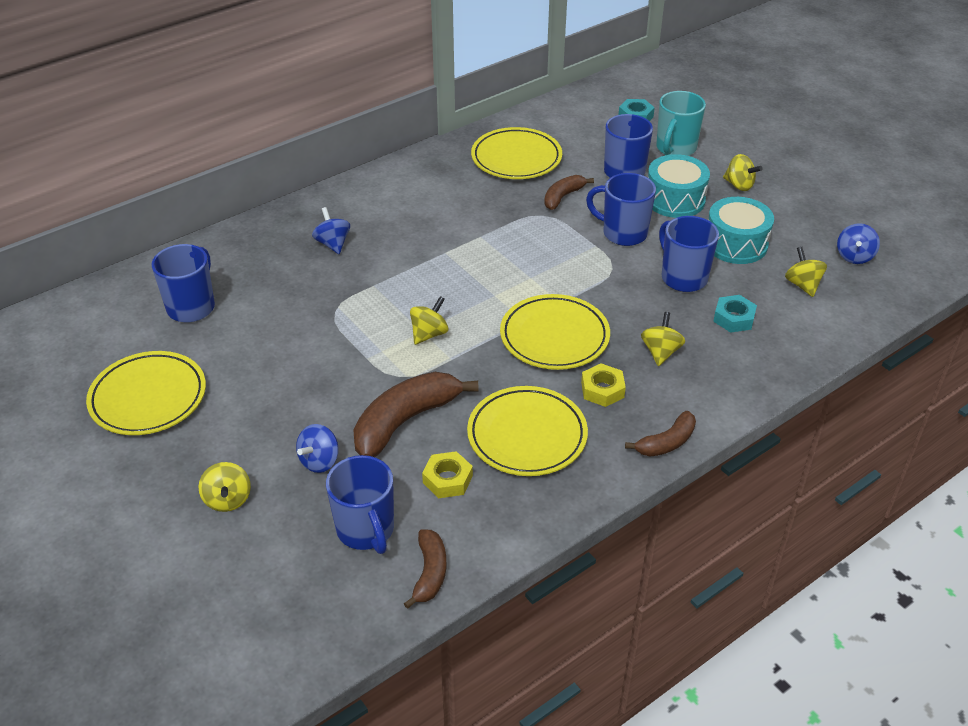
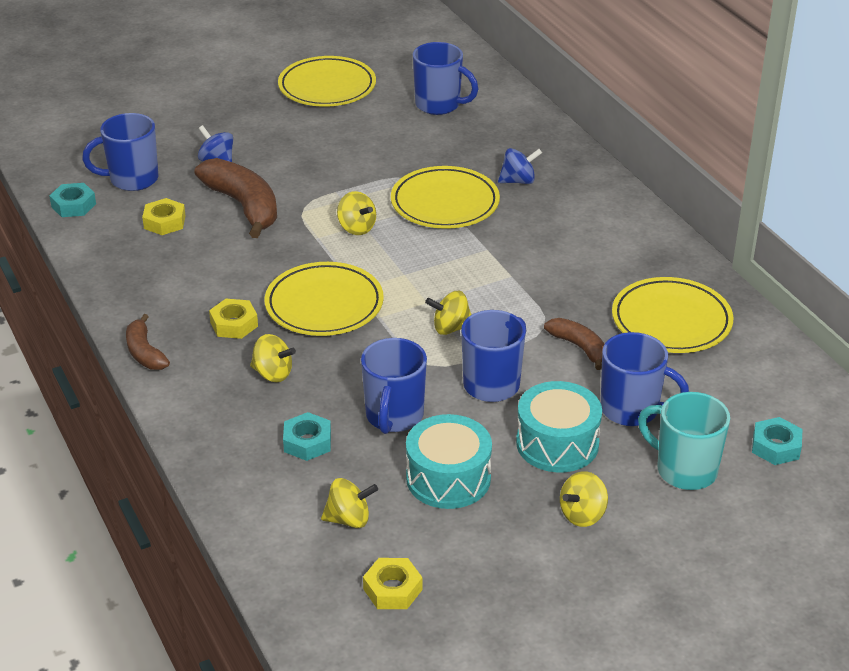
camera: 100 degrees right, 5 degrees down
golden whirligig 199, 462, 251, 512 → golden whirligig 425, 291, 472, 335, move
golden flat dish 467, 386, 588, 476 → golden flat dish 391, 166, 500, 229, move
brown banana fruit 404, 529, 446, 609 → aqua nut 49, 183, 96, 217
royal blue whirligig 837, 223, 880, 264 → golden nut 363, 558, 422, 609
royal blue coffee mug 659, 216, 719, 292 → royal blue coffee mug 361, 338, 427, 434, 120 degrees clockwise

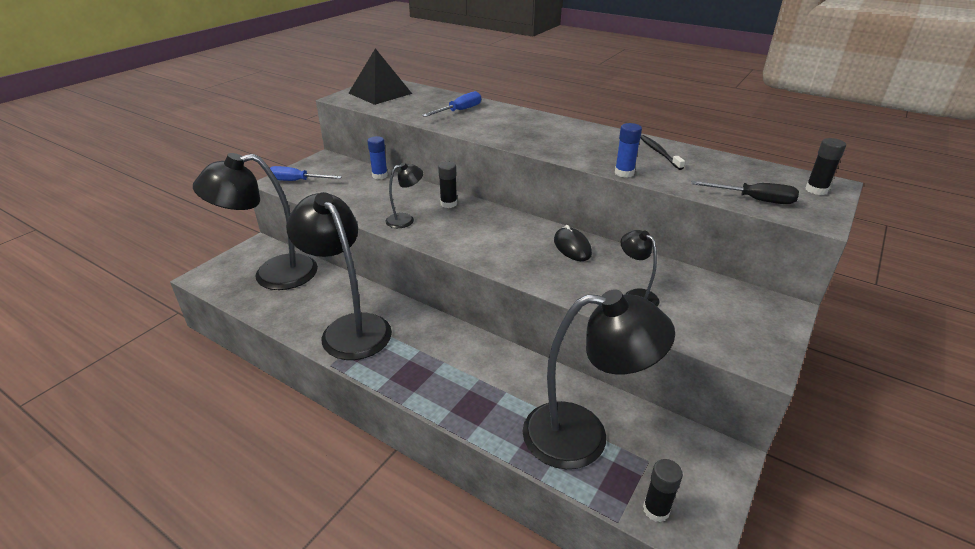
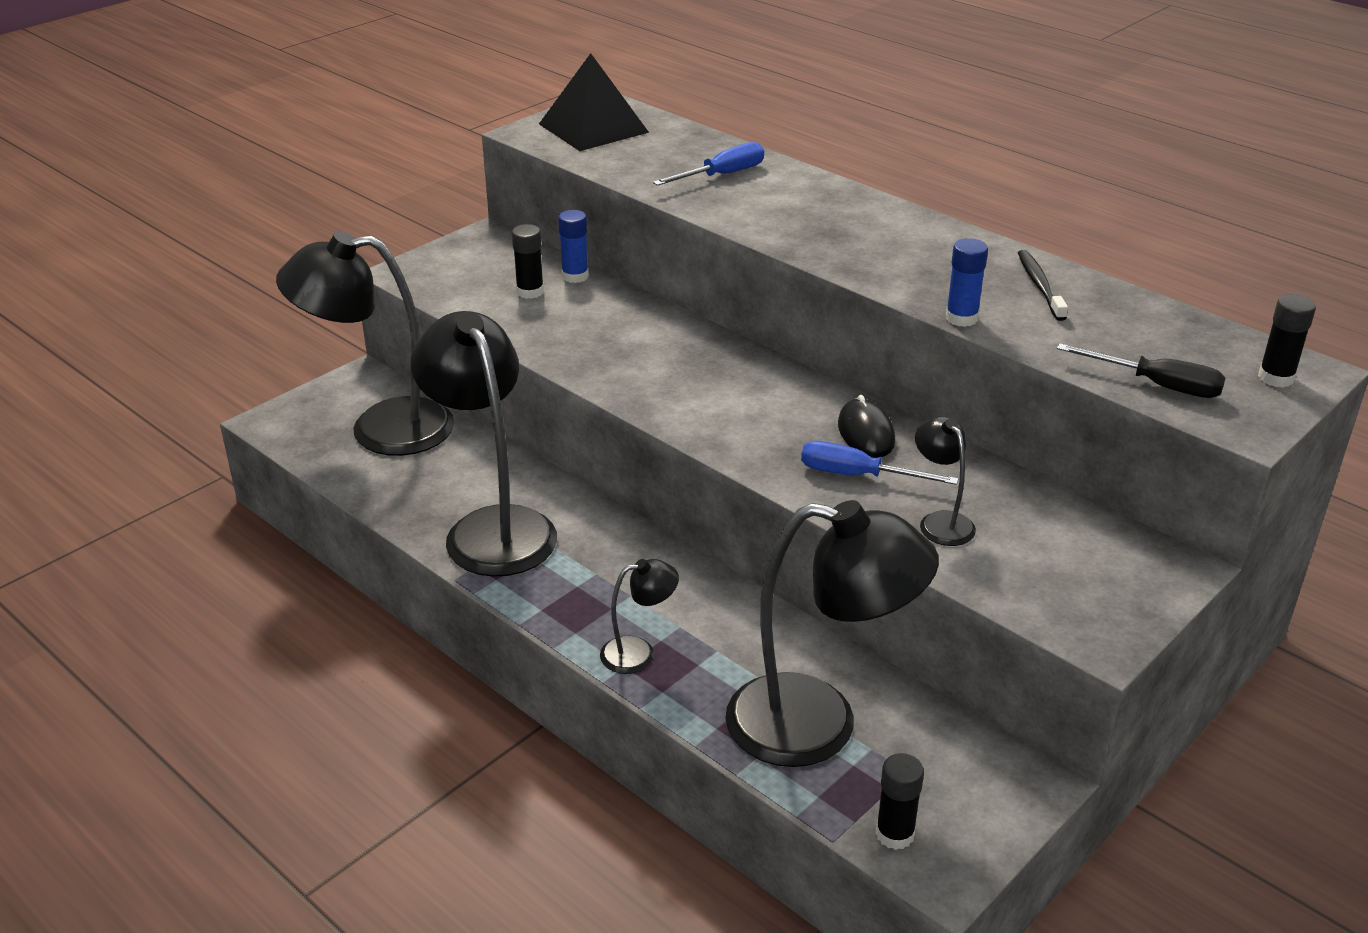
camera: 10 degrees right, 0 degrees up
royal blue hand screwdriver 270, 166, 342, 181 → royal blue hand screwdriver 801, 441, 958, 485, move
jet-black desk lamp 386, 162, 423, 228 → jet-black desk lamp 600, 559, 679, 674, move
jet-black glue stick 438, 162, 457, 208 → jet-black glue stick 512, 224, 544, 299, move

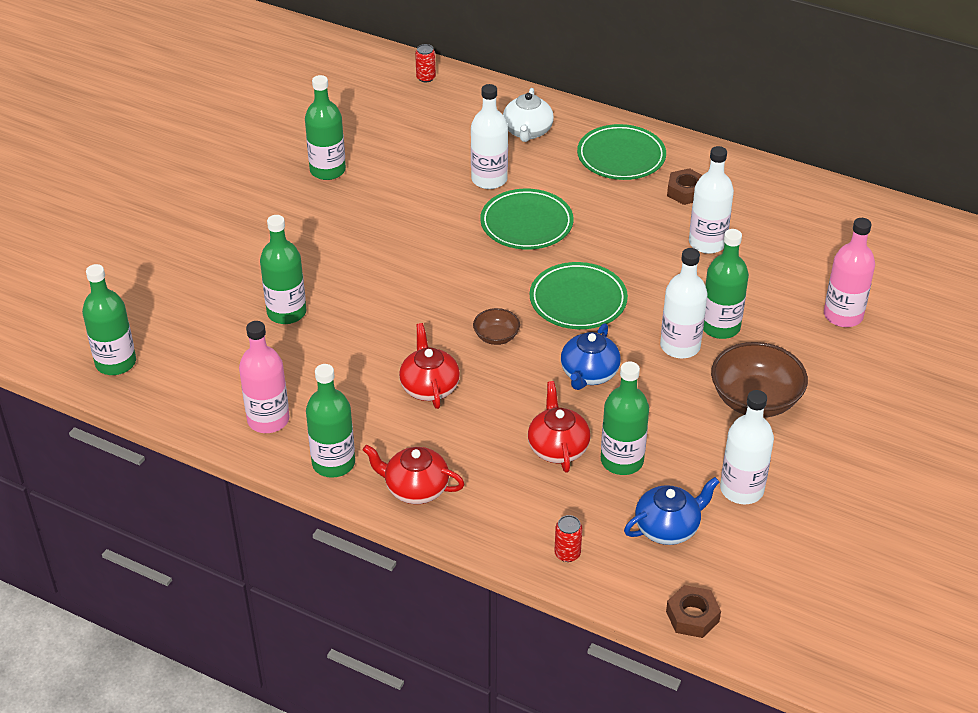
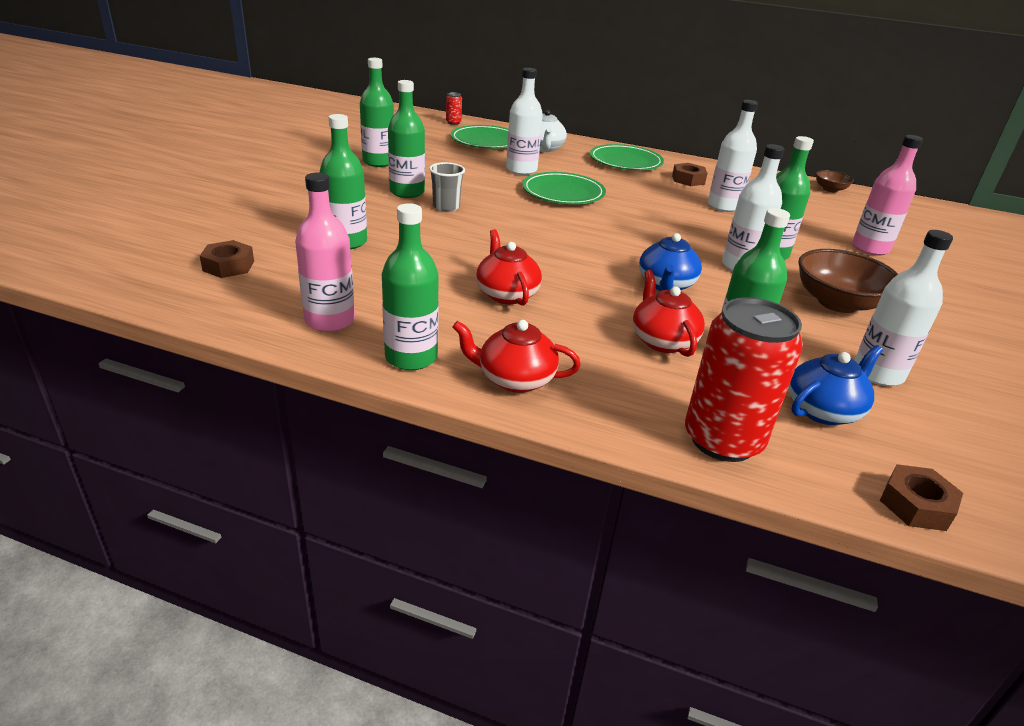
camera: 10 degrees left, 10 degrees down
- → brown nut 200, 240, 254, 278
- → grey beaker 429, 162, 465, 212
leaf-green flask 82, 264, 136, 375 → leaf-green flask 388, 80, 425, 198, move
brown bowl 473, 308, 520, 345 → brown bowl 816, 170, 854, 192, move
leaf-green flat dish 530, 262, 628, 329 → leaf-green flat dish 451, 125, 509, 149, move
crimson can 554, 515, 582, 562 → crimson can 685, 297, 803, 462, x2.42

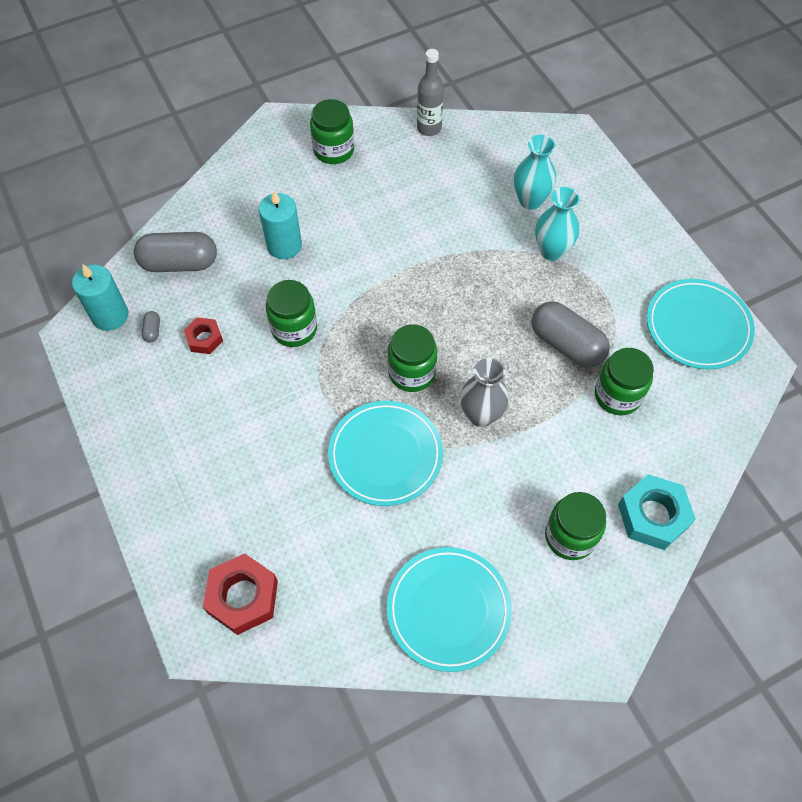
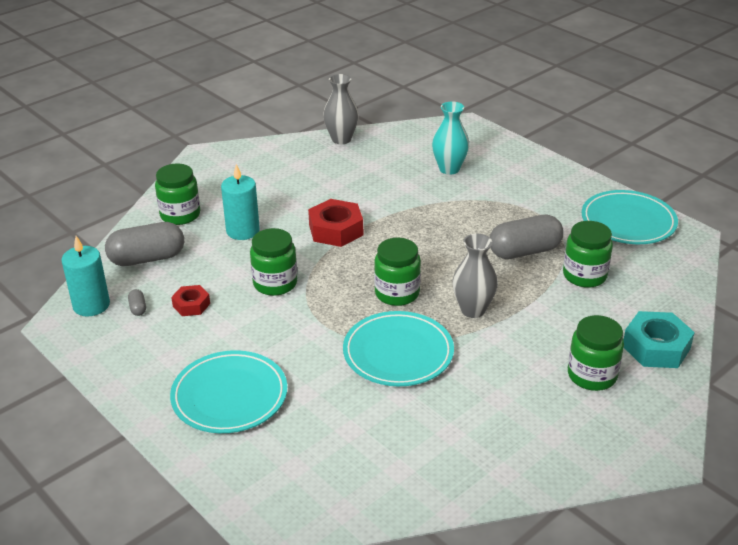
camera: 15 degrees left, 25 degrees down
aqua flower vase 535, 187, 580, 261 → -
crimson nut 203, 554, 278, 635 → crimson nut 308, 199, 363, 247, move
leaf-green jar 310, 99, 354, 164 → leaf-green jar 155, 164, 200, 225, move
aqua flat dish 387, 547, 512, 672 → aqua flat dish 170, 350, 287, 433, move
grey flask 417, 49, 444, 136 → grey flower vase 323, 74, 359, 144
grey pill 532, 301, 610, 368 → grey pill 490, 215, 564, 259, 45 degrees counterclockwise

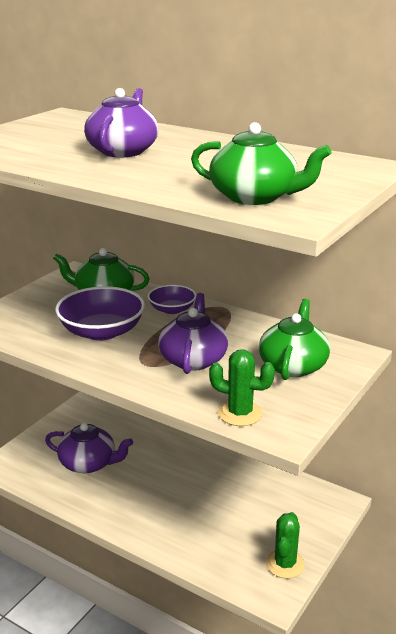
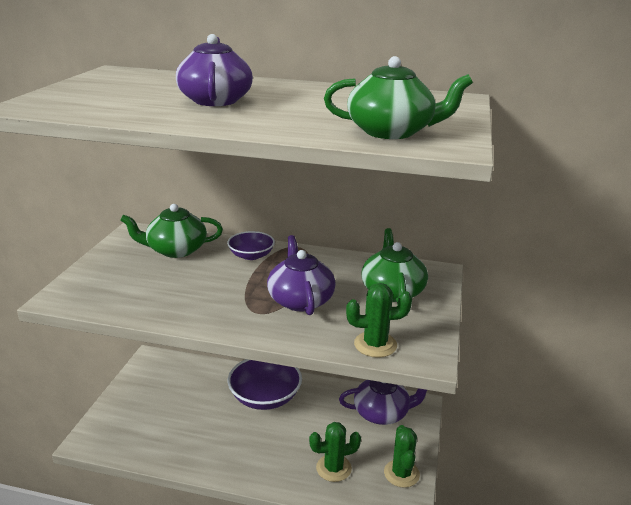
camera: 20 degrees left, 0 degrees up
- → leaf-green saguaro cactus 309, 422, 361, 482
royal purple china teapot 45, 423, 133, 473 → royal purple china teapot 339, 380, 427, 425, move
royal purple bowl 55, 286, 145, 341 → royal purple bowl 228, 359, 302, 410, move

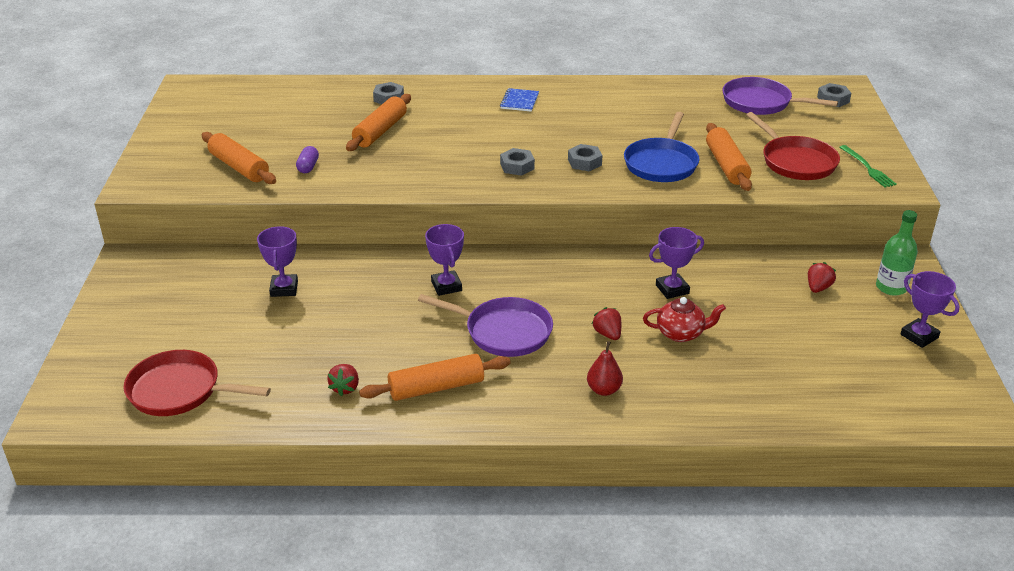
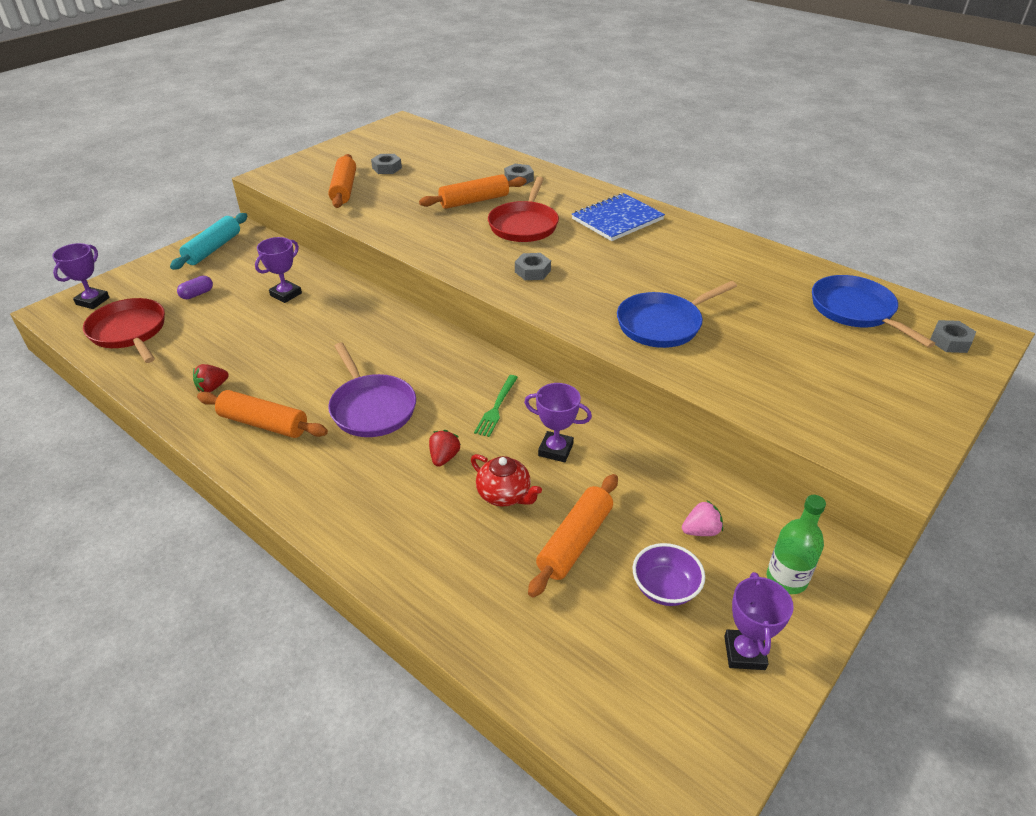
camera: 40 degrees right, 5 degrees up
crimson toy pear 587, 341, 623, 396 → -
- → aqua pastry roller 170, 213, 247, 270
- → royal purple bowl 633, 543, 705, 606
royal purple pill 296, 146, 319, 173 → royal purple pill 177, 276, 213, 299, move
royal purple award cup 425, 224, 464, 296 → royal purple award cup 52, 243, 110, 309, move
grey nut 568, 144, 602, 171 → grey nut 371, 154, 402, 174, move
orange pastry roller 706, 123, 752, 191 → orange pastry roller 528, 474, 618, 598, move
crimson skillet 746, 112, 840, 180 → crimson skillet 488, 177, 559, 242, move
leaf-green dinner fork 839, 145, 897, 188 → leaf-green dinner fork 474, 375, 518, 437, move
royal purple skillet 723, 77, 838, 115 → royal blue skillet 812, 275, 936, 348
crimson berry 808, 262, 836, 293 → rose-pink berry 682, 501, 723, 536
royal blue notepad 500, 88, 539, 112 → royal blue notepad 572, 193, 665, 241, x1.80

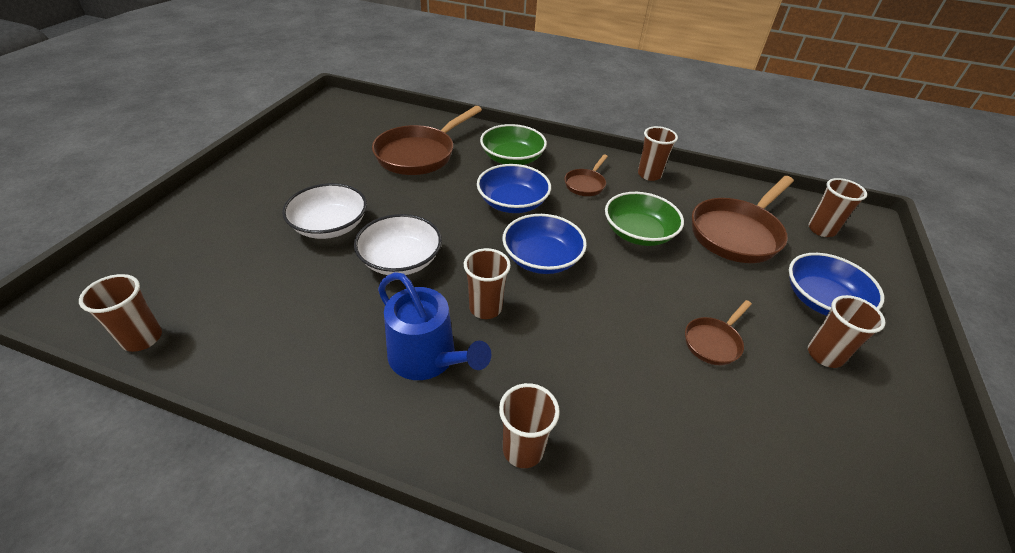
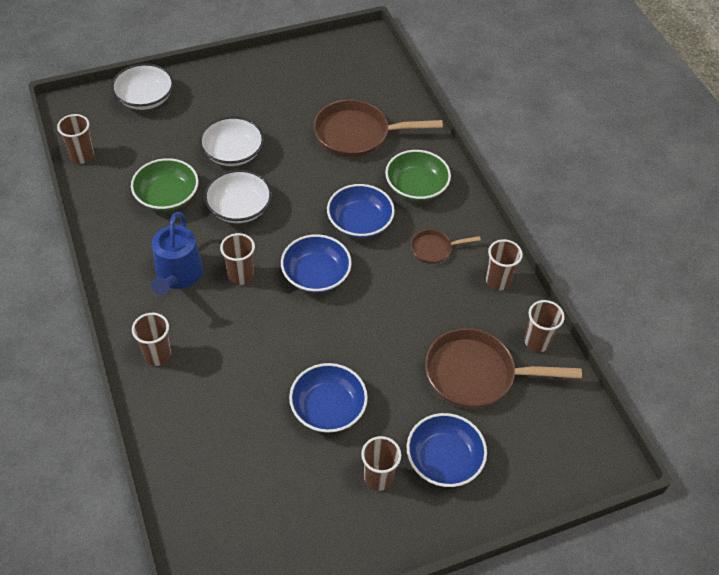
camera: 50 degrees right, 10 degrees up
- → white bowl 111, 63, 174, 110
leaf-green bowl 605, 192, 684, 246 → leaf-green bowl 131, 158, 199, 211, move
brown beaker 808, 178, 867, 237 → brown beaker 524, 300, 565, 352, move
brown skillet 685, 300, 752, 365 → royal blue bowl 289, 363, 368, 433

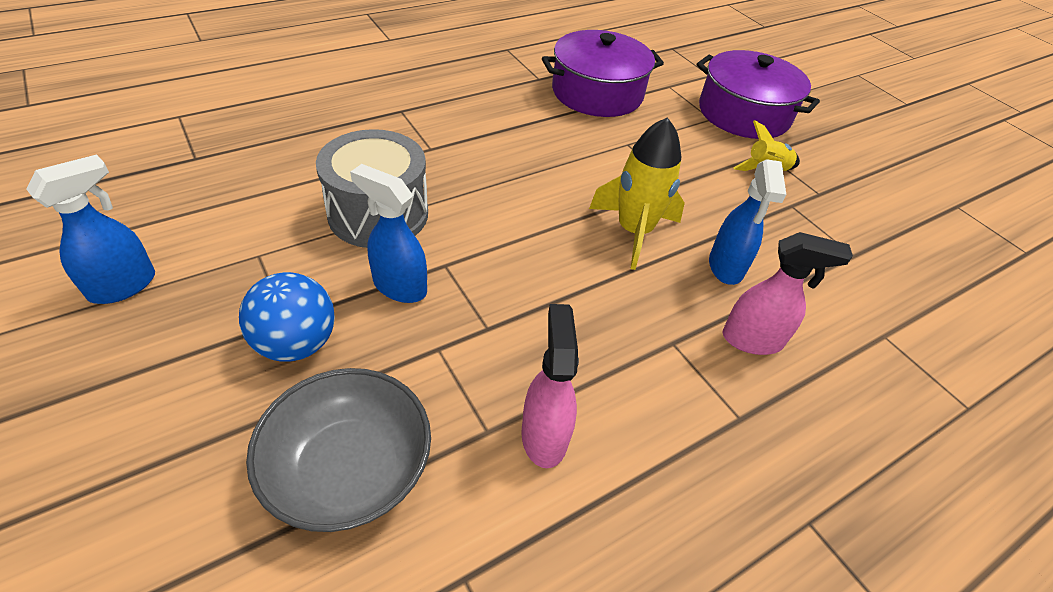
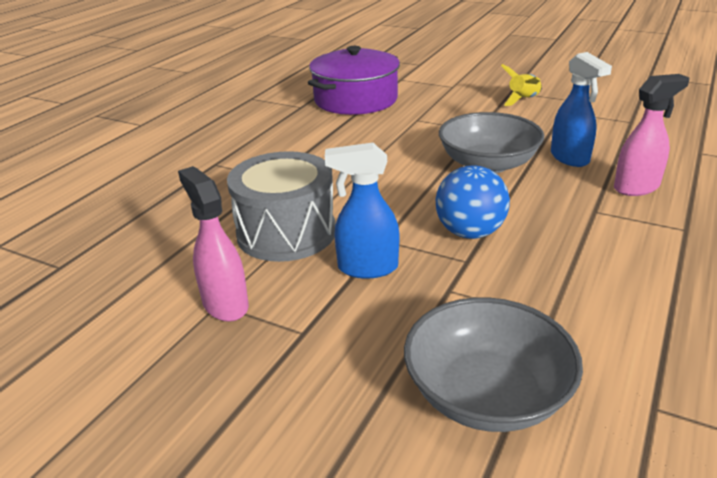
camera: 25 degrees left, 15 degrees down
royal blue spray bottle 26, 154, 155, 304 → -
royal purple pot 697, 50, 820, 139 → -
royal blue play ball 239, 272, 335, 362 → royal blue play ball 435, 165, 510, 239, move
rose-pink spray bottle 521, 304, 579, 468 → rose-pink spray bottle 178, 166, 249, 322, move
golden spaceship 589, 117, 685, 270 → grey bowl 439, 112, 544, 173

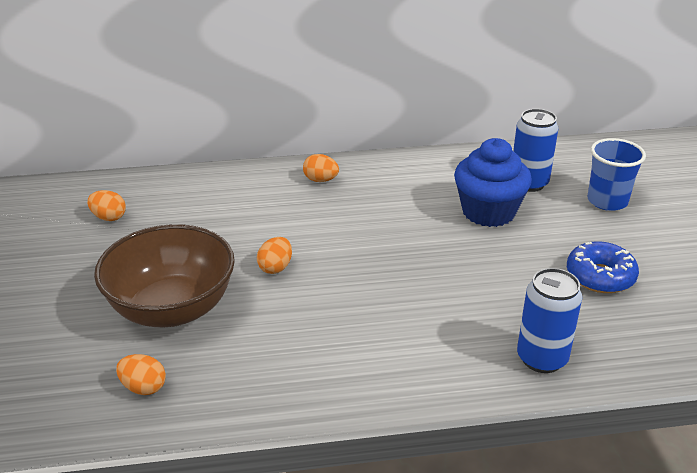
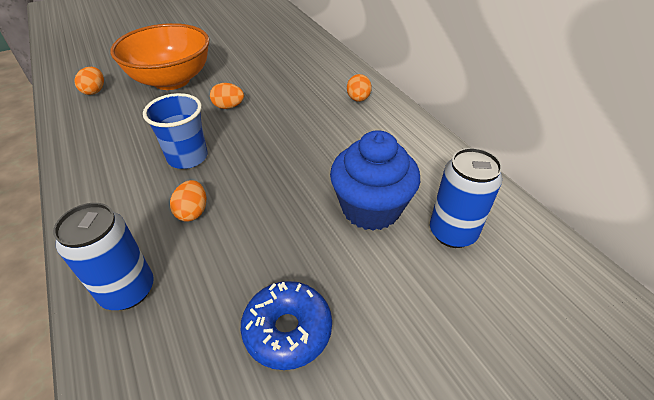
camera: 70 degrees right, 10 degrees up
orange egg 87, 190, 126, 221 → orange egg 170, 180, 206, 222, move
royal blue beaker 588, 138, 646, 211 → royal blue beaker 143, 93, 208, 169, move
brown bowl 94, 224, 235, 327 → orange bowl 110, 23, 210, 90

